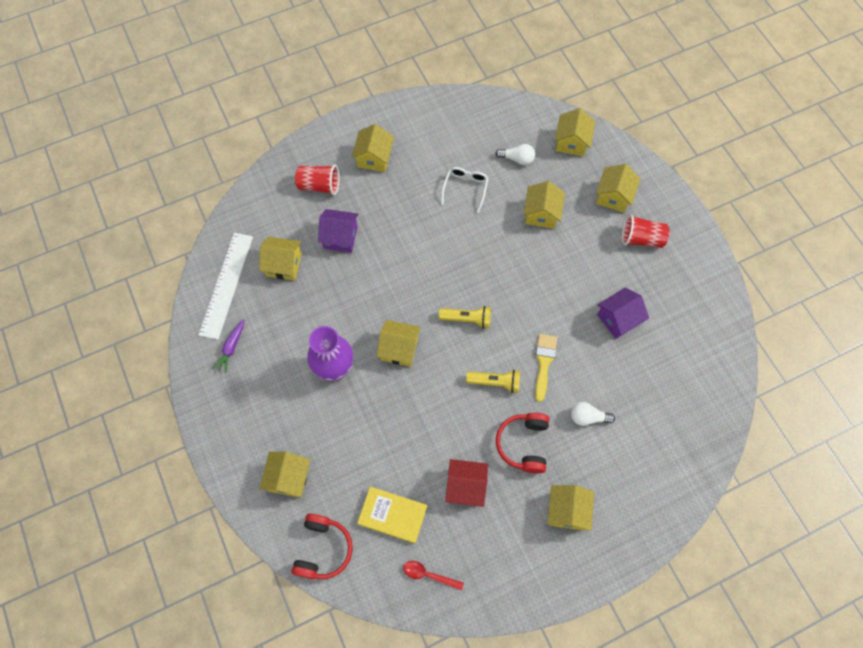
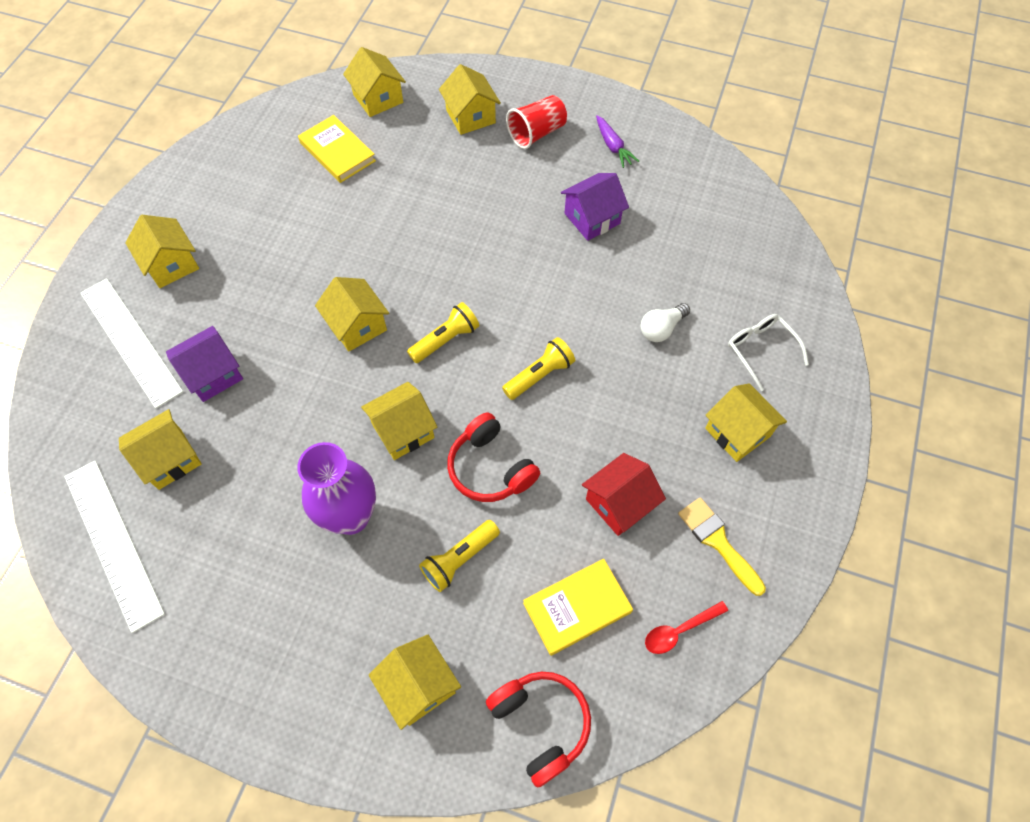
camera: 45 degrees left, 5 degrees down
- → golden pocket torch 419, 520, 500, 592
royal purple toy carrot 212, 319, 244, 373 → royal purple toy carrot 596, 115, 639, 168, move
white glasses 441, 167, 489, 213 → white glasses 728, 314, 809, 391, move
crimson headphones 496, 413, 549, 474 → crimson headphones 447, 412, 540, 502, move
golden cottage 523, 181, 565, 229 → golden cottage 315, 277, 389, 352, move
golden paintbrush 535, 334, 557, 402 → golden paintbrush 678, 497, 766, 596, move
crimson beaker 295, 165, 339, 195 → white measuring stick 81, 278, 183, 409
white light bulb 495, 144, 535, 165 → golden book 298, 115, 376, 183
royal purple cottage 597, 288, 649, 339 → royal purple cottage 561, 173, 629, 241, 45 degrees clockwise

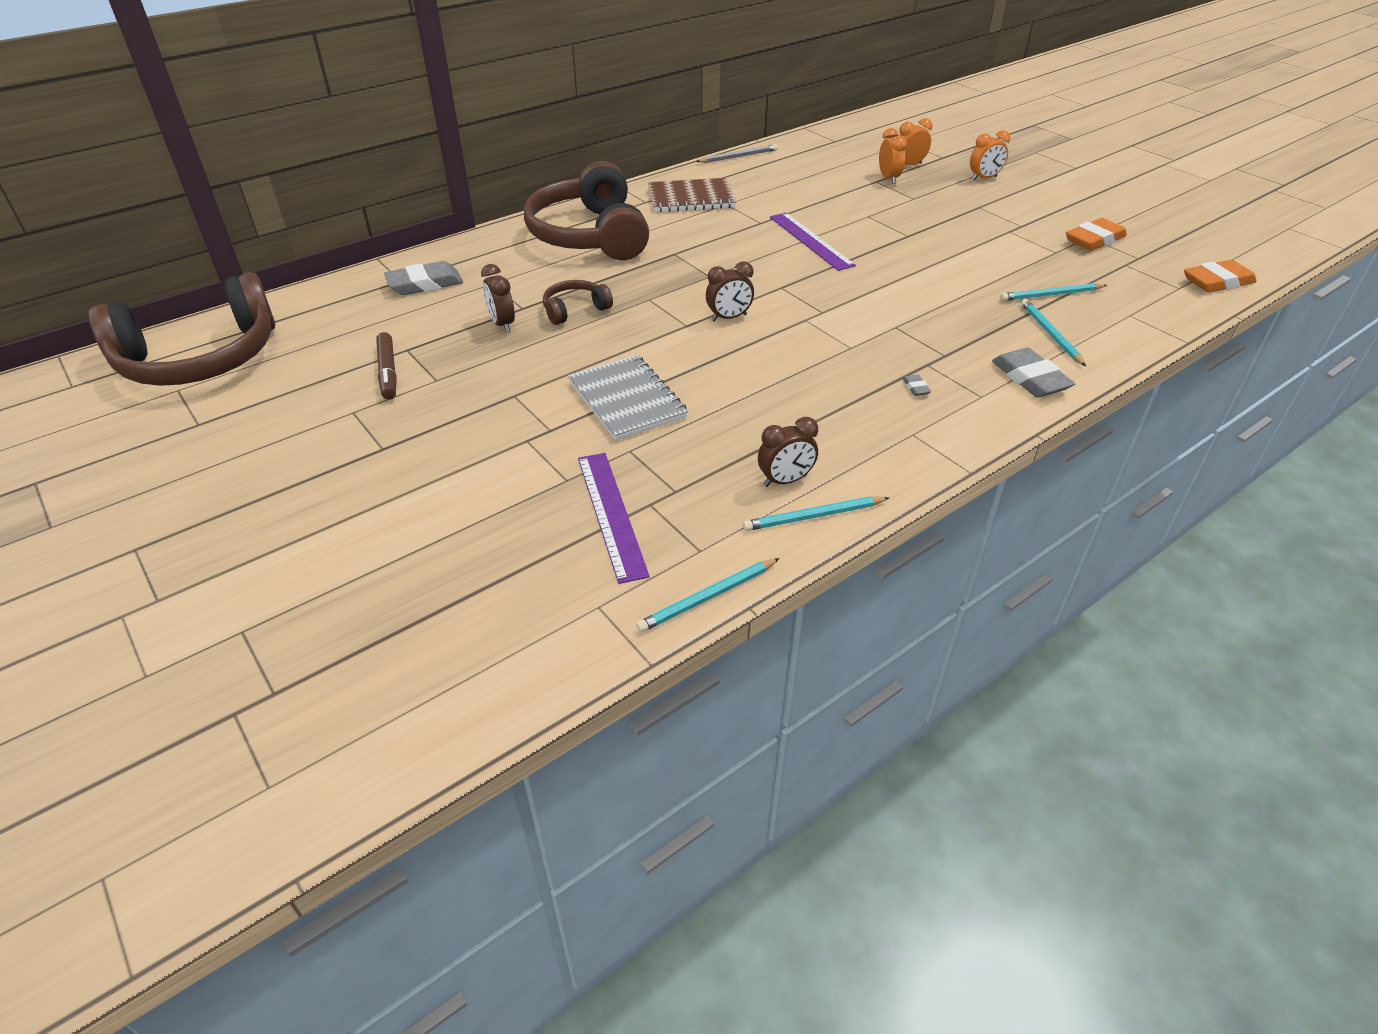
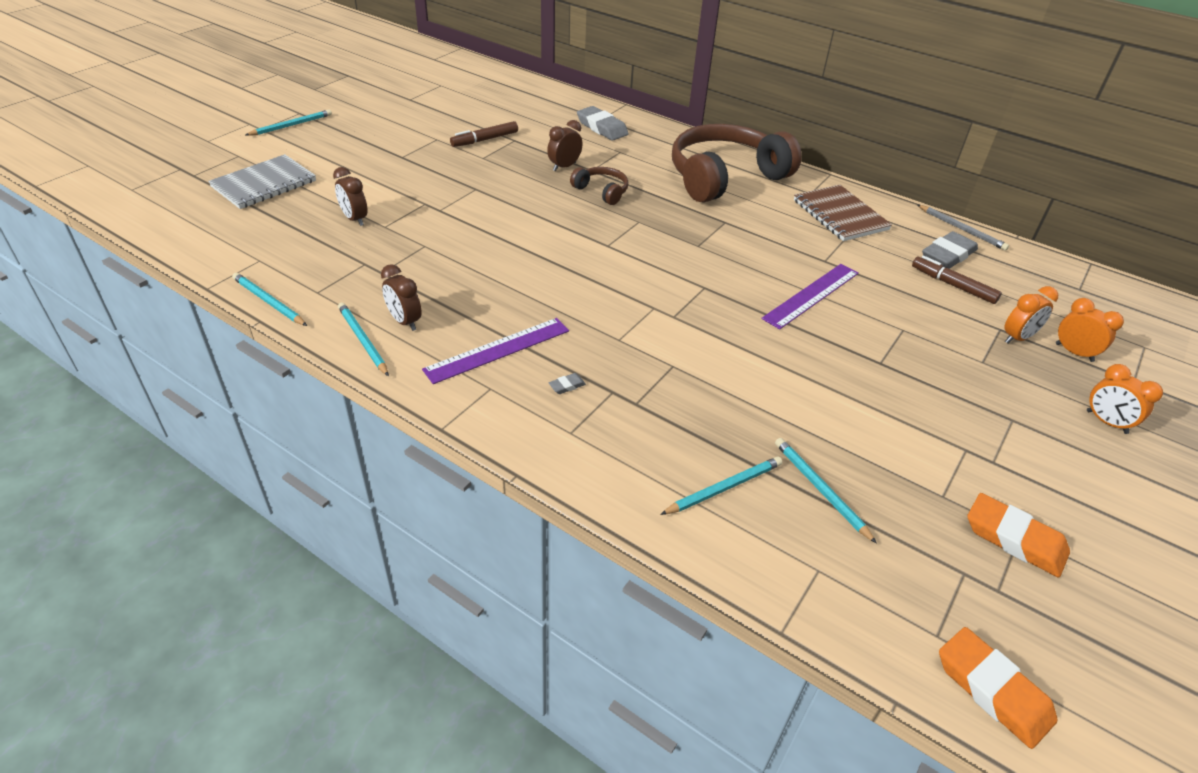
camera: 70 degrees right, 0 degrees up
brown headphones 89, 272, 275, 386 → -
- → aqua wooden pencil 246, 110, 332, 136
- → brown felt pen 912, 256, 1002, 304
grey notepad 568, 355, 688, 441 → grey notepad 208, 154, 316, 209, move
royal purple measuring stick 578, 453, 650, 584 → royal purple measuring stick 422, 318, 569, 384, move
brown alarm clock 706, 262, 754, 321 → brown alarm clock 333, 167, 368, 226, move
grey eraser 992, 348, 1075, 398 → grey eraser 922, 231, 978, 269, move

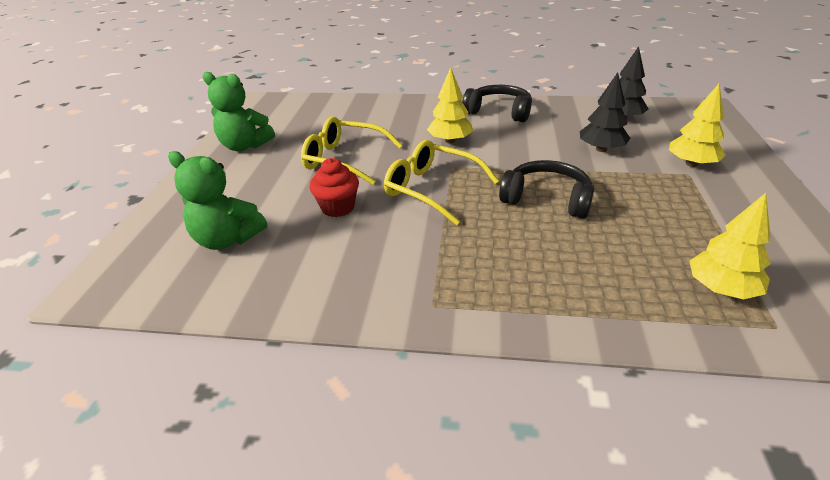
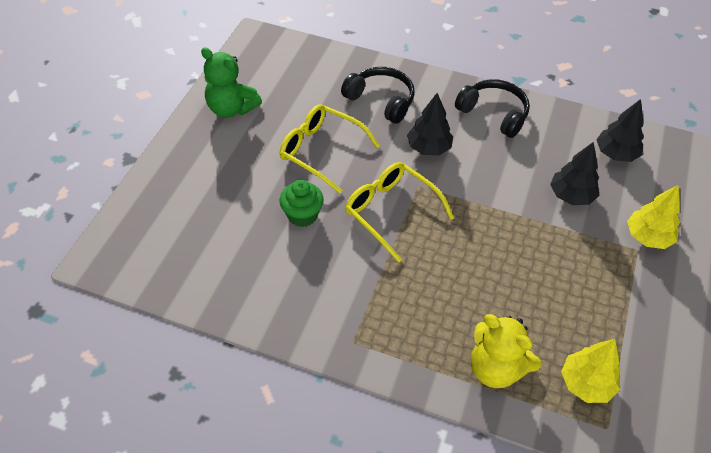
camera: 10 degrees right, 15 degrees up
leaf-green stuffed bear 168, 151, 267, 250 → -
- → golden stuffed bear 471, 314, 541, 388
jet-black headphones 499, 160, 594, 218 → jet-black headphones 341, 67, 415, 124, move
crimson muffin 309, 158, 359, 217 → leaf-green muffin 280, 180, 324, 227
golden tree 427, 67, 473, 144 → jet-black tree 407, 93, 453, 155

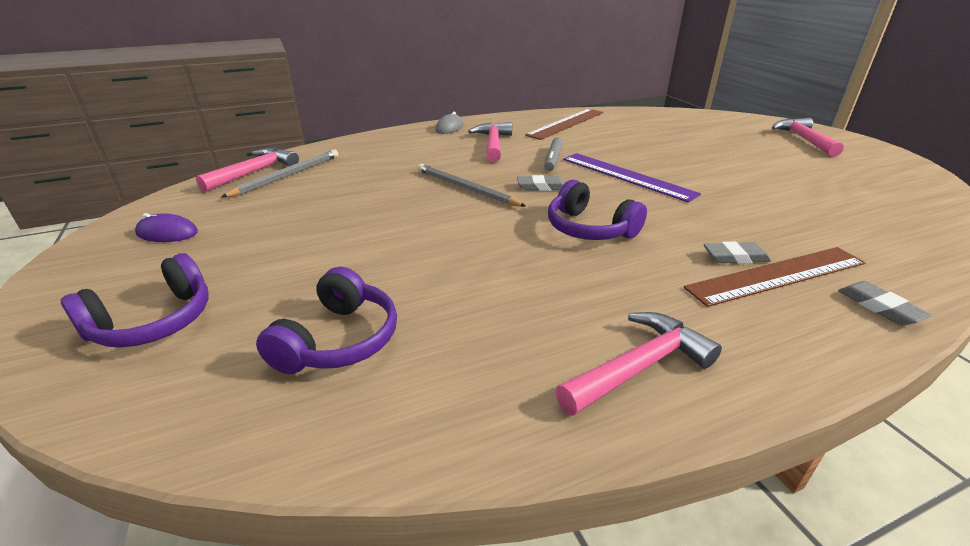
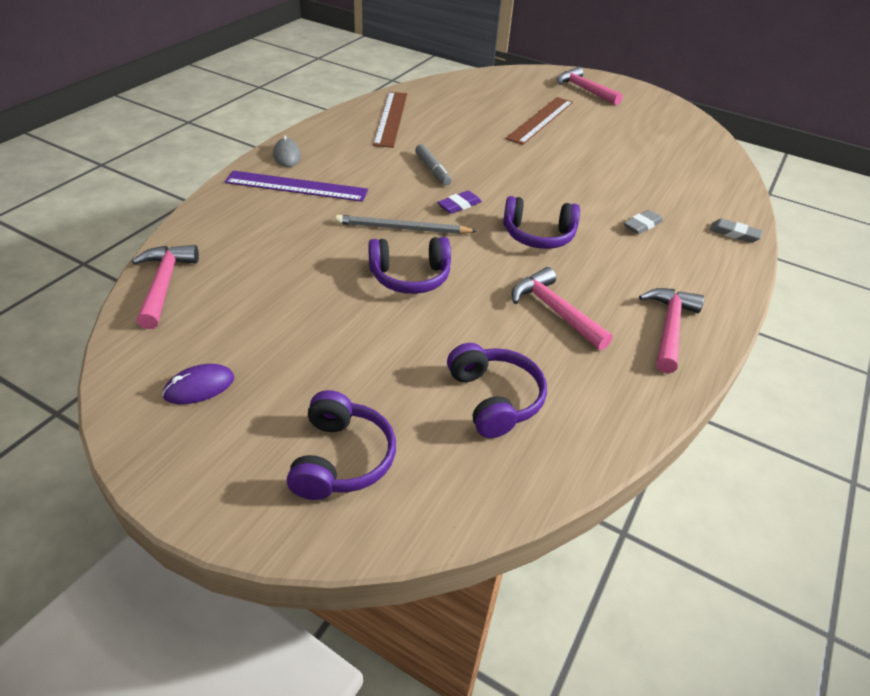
camera: 40 degrees left, 10 degrees up
grey wooden pencil 221, 149, 338, 197 → -
- → royal purple headphones 368, 237, 451, 294
rose-pink carpenter's hammer 468, 122, 512, 162 → rose-pink carpenter's hammer 512, 267, 613, 350, move
royal purple measuring stick 563, 153, 701, 202 → royal purple measuring stick 225, 171, 368, 202, move
brown measuring stick 684, 247, 866, 307 → brown measuring stick 505, 97, 573, 145, move
grey eraser 517, 175, 565, 191 → royal purple eraser 437, 191, 482, 214

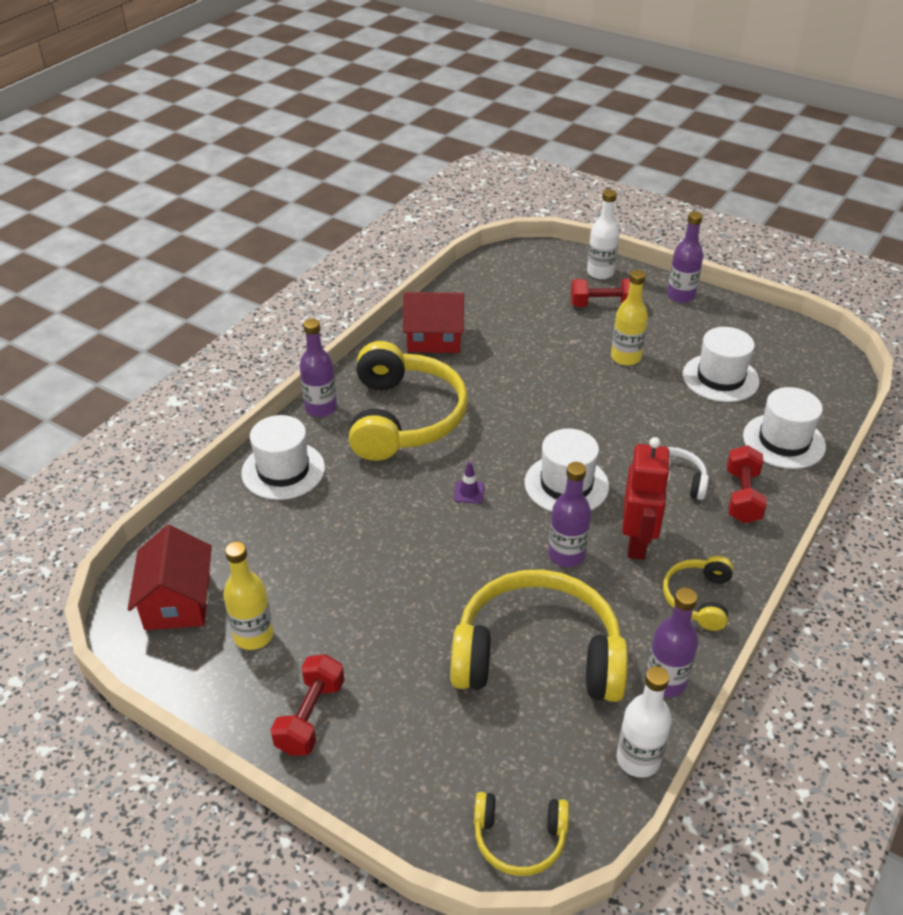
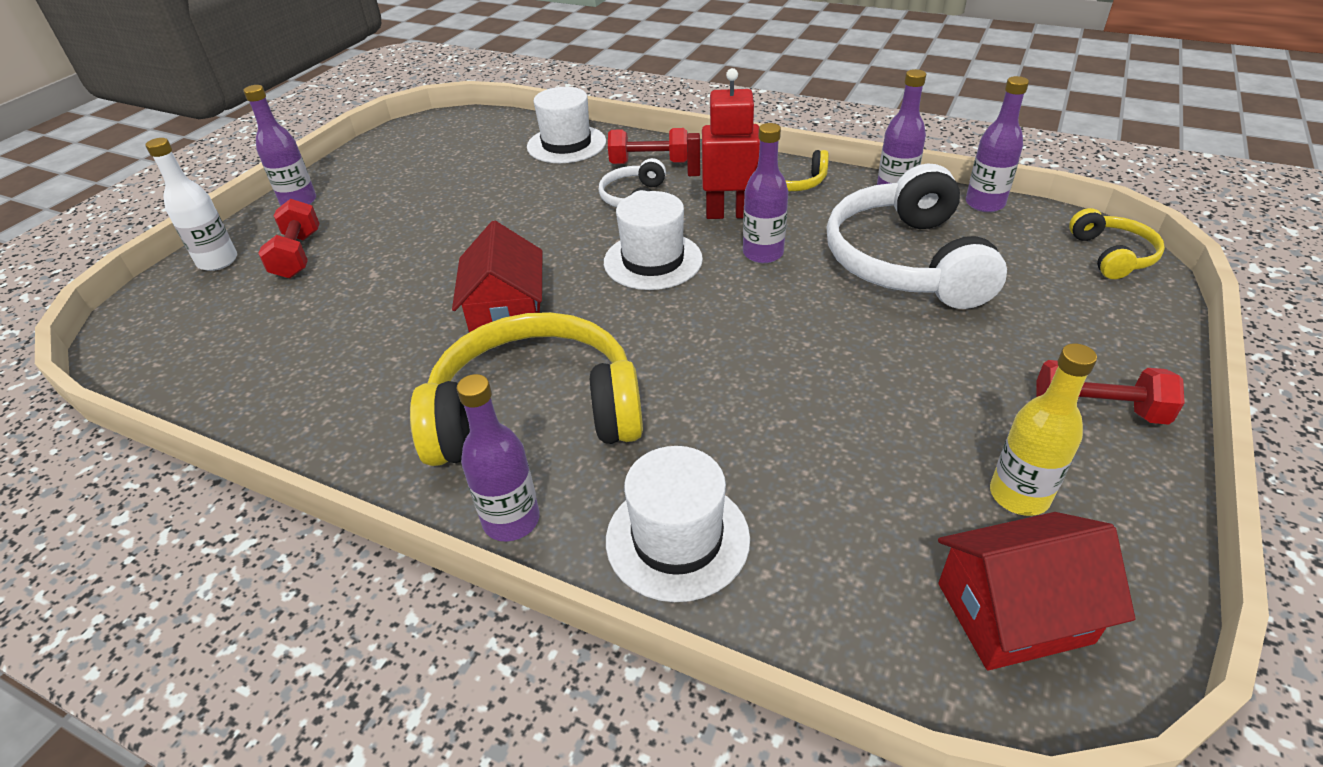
camera: 95 degrees left, 0 degrees up
royal purple traffic cone 454, 461, 484, 503 → -
golden flask 611, 270, 648, 366 → -
white tall hat 683, 327, 760, 402 → -
crimson cottage 403, 292, 464, 353 → crimson cottage 452, 221, 542, 332, move
golden headphones 450, 570, 628, 702 → white headphones 827, 163, 1007, 309
white flask 617, 666, 672, 778 → royal purple flask 966, 76, 1029, 212

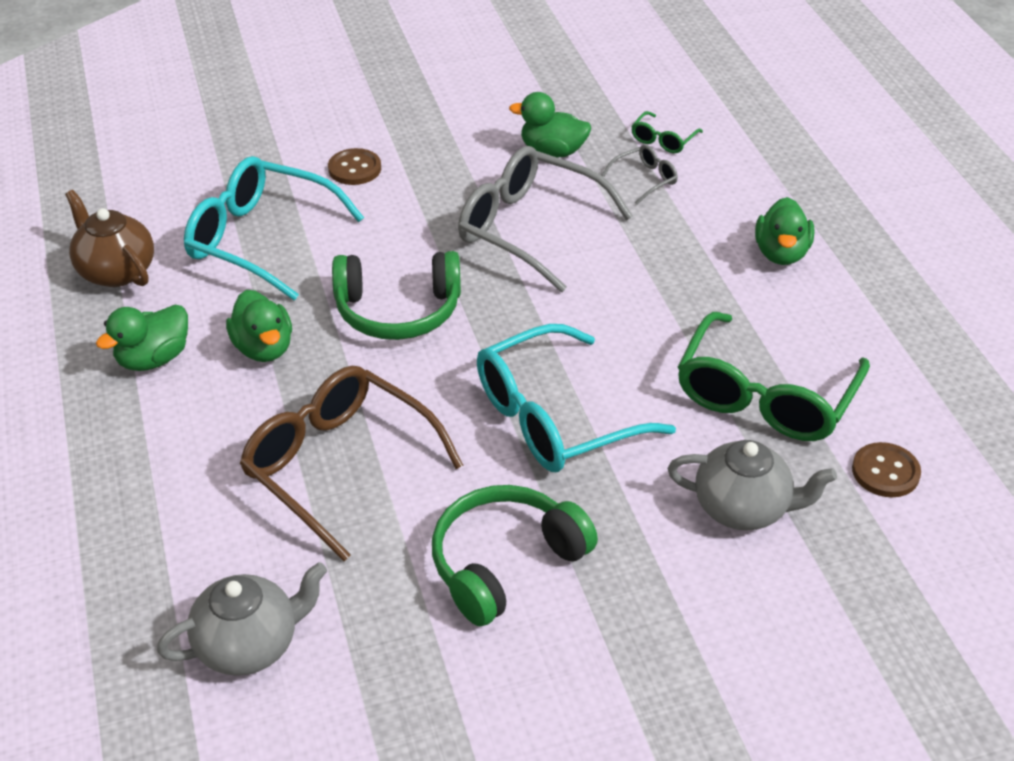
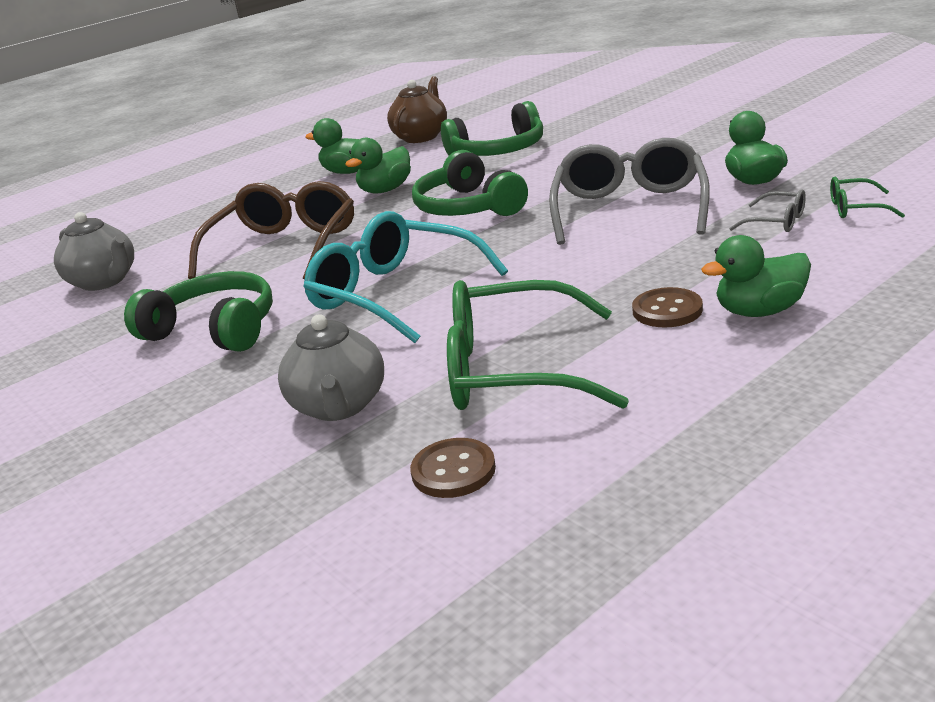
camera: 70 degrees right, 15 degrees down
brown shirt button 328, 148, 381, 185 → brown shirt button 632, 287, 703, 328, move
aqua glasses 184, 156, 364, 300 → leaf-green headphones 441, 101, 543, 156

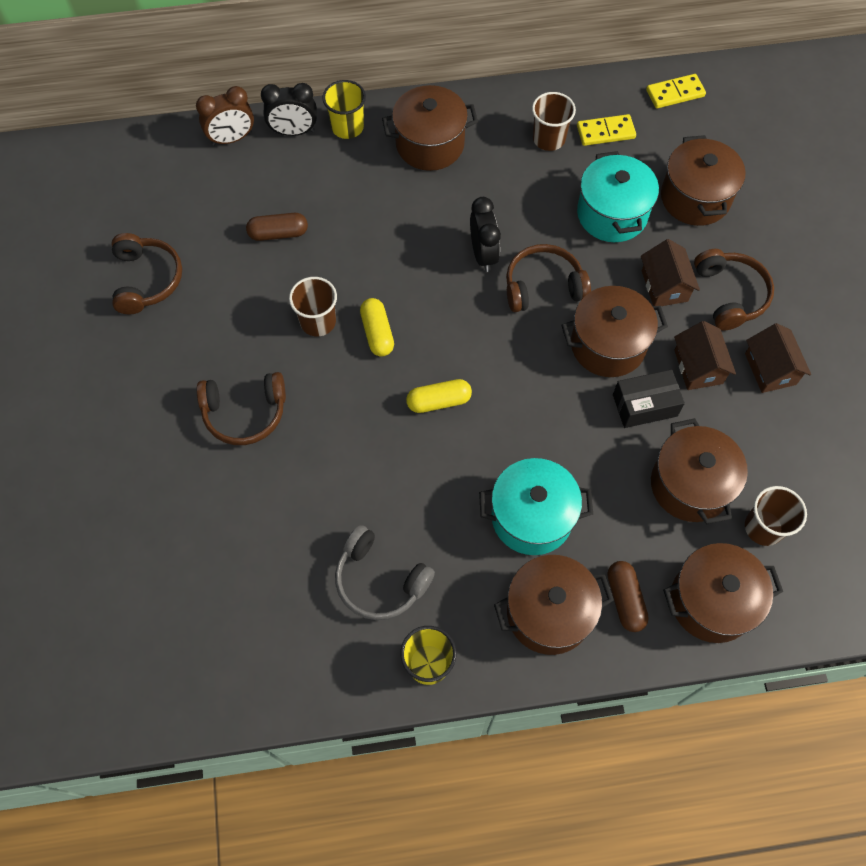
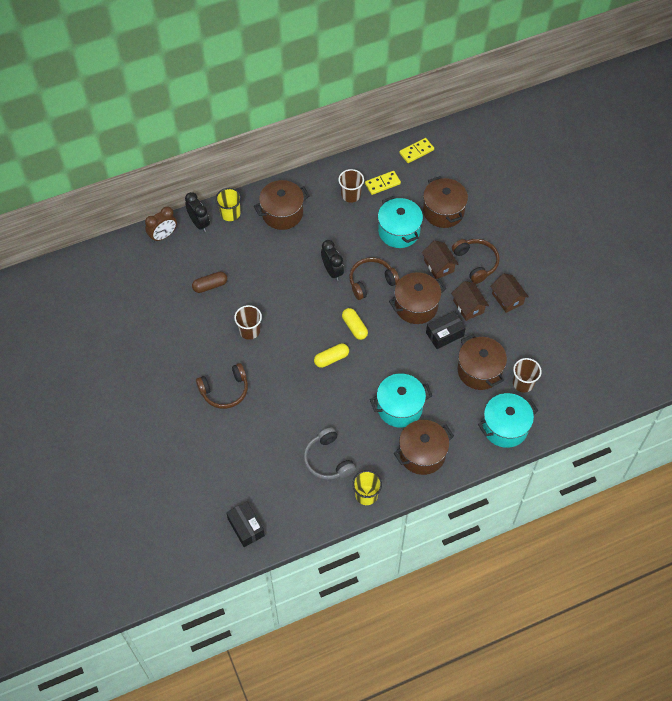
camera: 15 degrees left, 5 degrees down
brown headphones 112, 233, 182, 314 → -
brown pill 607, 561, 649, 632 → -
- → jet-black box 226, 501, 265, 547
golden pill 360, 298, 394, 357 → golden pill 342, 308, 368, 340, move
brown pot 663, 543, 783, 643 → aqua pot 478, 393, 538, 448
jet-black alarm clock 261, 83, 317, 136 → jet-black alarm clock 185, 192, 210, 232, 105 degrees counterclockwise
grey headphones 335, 525, 435, 620 → grey headphones 304, 427, 356, 480, 45 degrees clockwise

